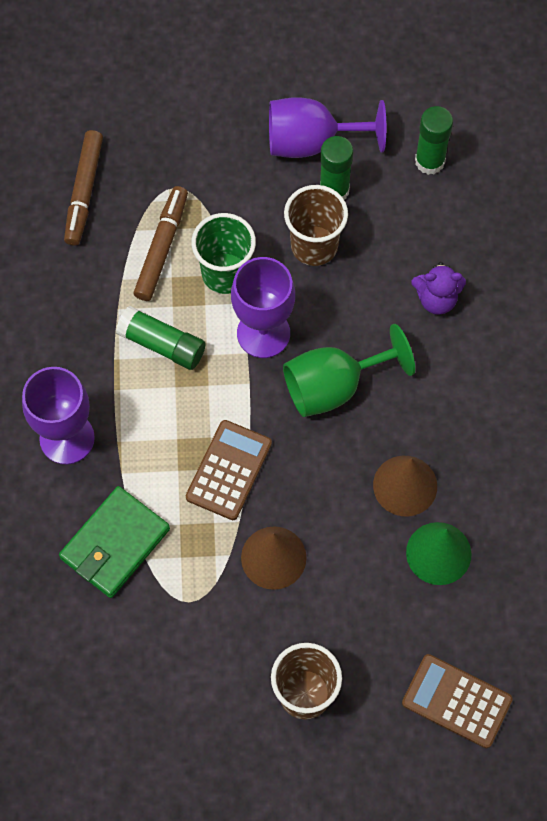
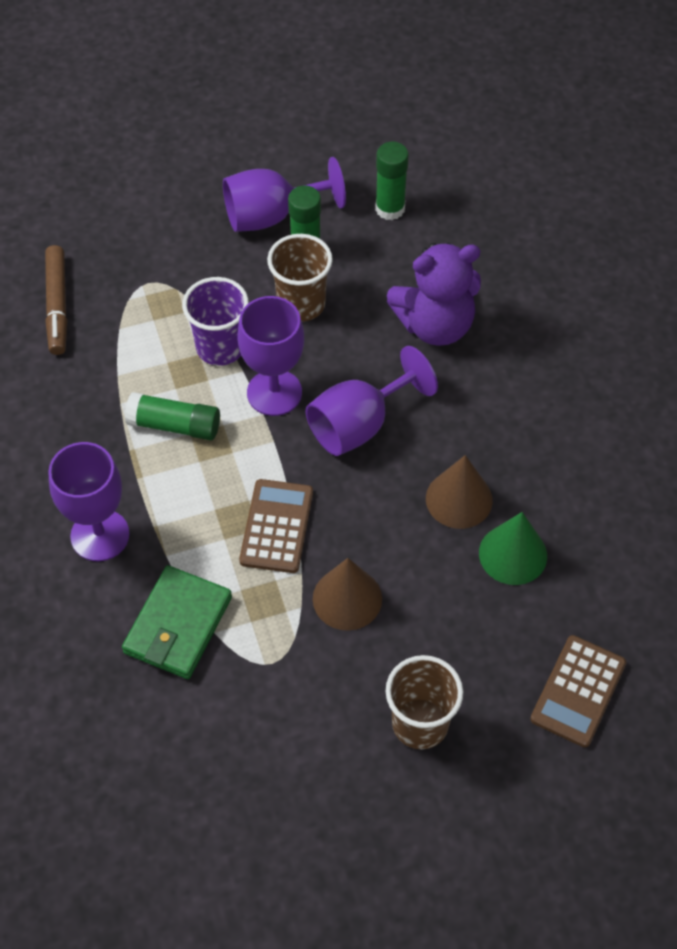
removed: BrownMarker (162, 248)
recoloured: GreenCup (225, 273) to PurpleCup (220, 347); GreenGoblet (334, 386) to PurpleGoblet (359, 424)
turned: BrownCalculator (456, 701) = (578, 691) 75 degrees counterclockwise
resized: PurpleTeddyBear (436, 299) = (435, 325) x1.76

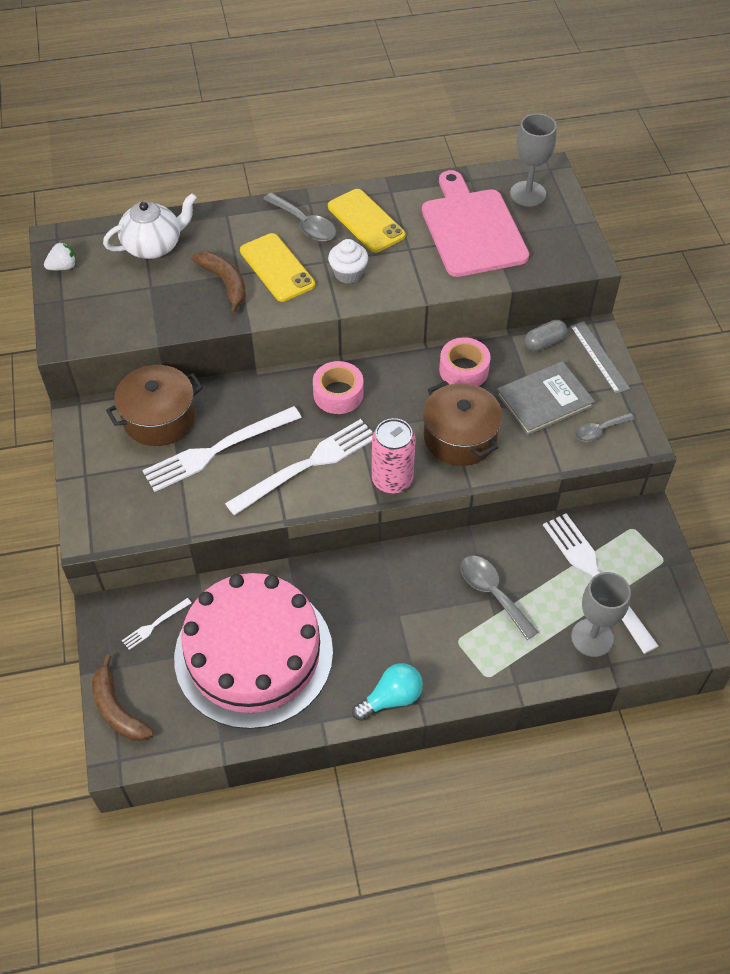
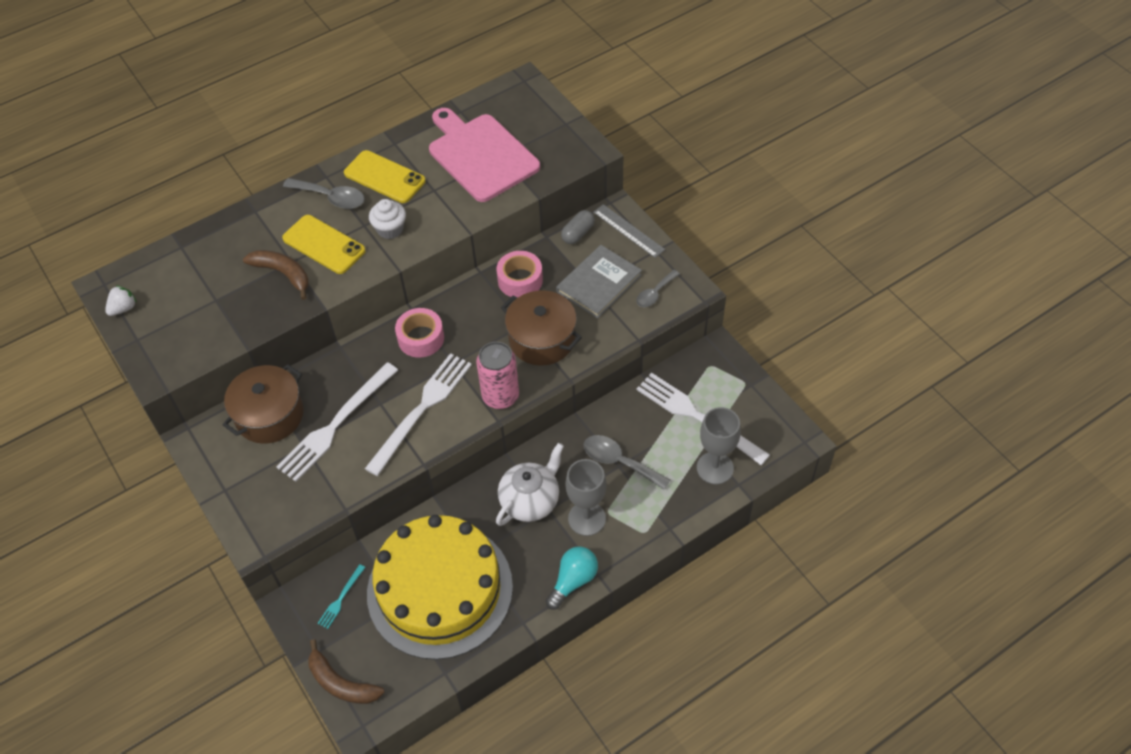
moved: WhiteTeapot (153, 246) to (530, 500); GreyGoblet (528, 194) to (587, 518)
recoloured: WhiteFork (155, 625) to TurquoiseFork (341, 598); PinkCake (253, 654) to YellowCake (440, 589)

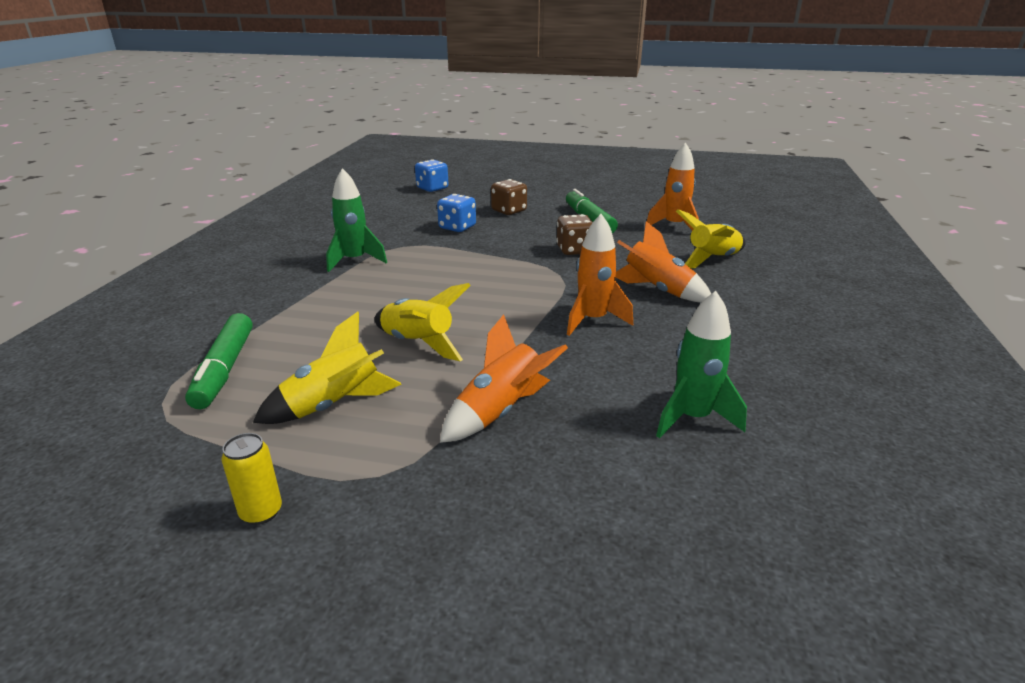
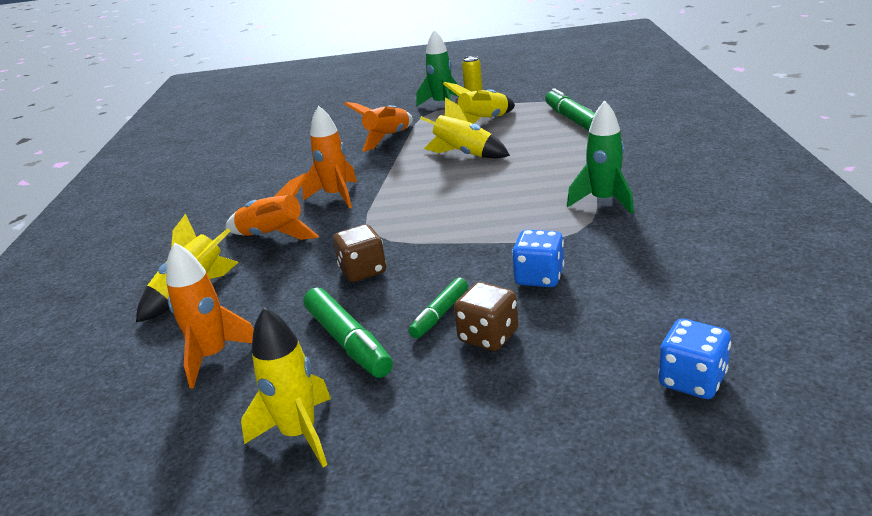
added: YellowRocket (299, 434); GreenMarker (440, 314)
moved: GreenRocket (692, 418) to (442, 104)

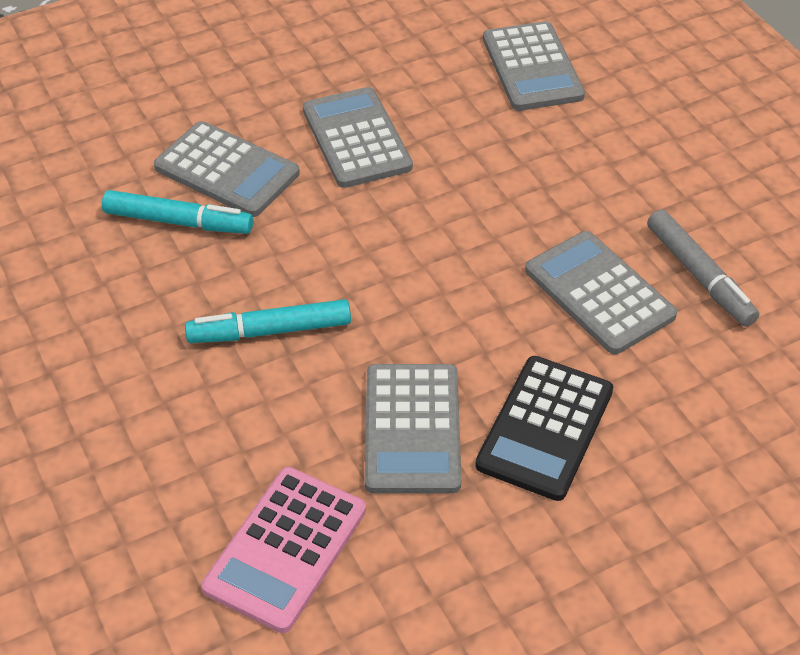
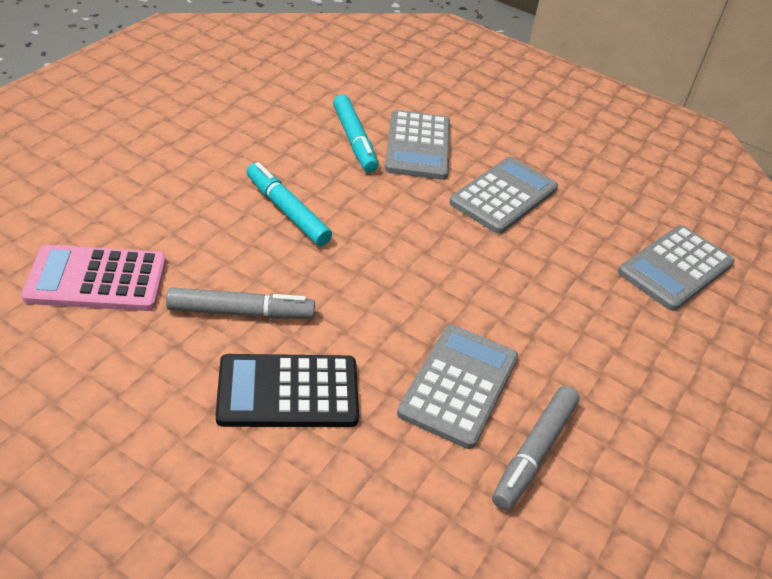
replaced: GreyCalculator (412, 429) to GreyMarker (241, 312)

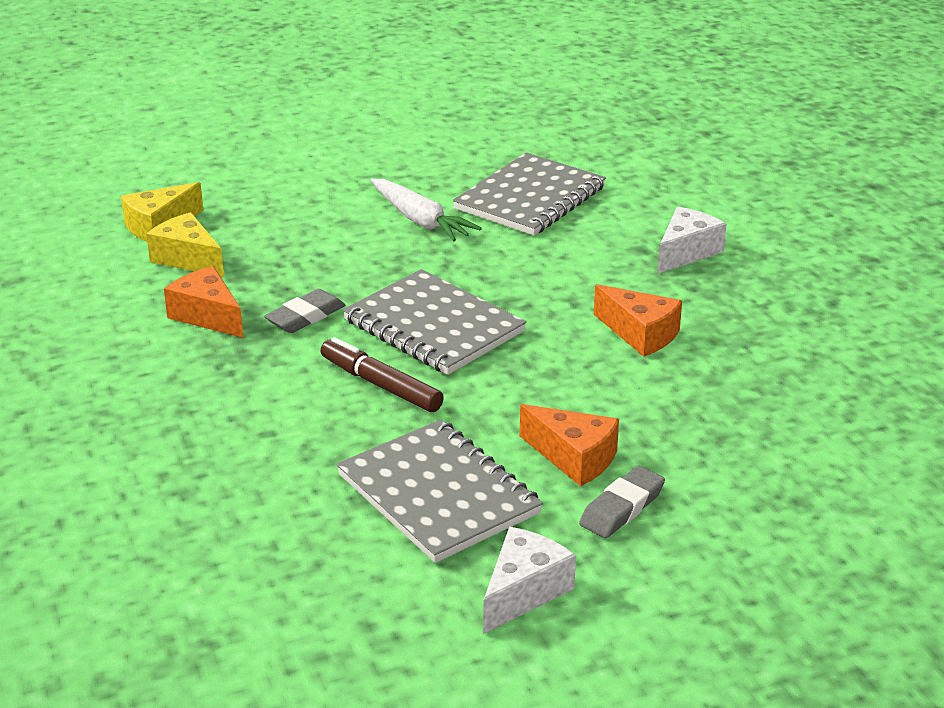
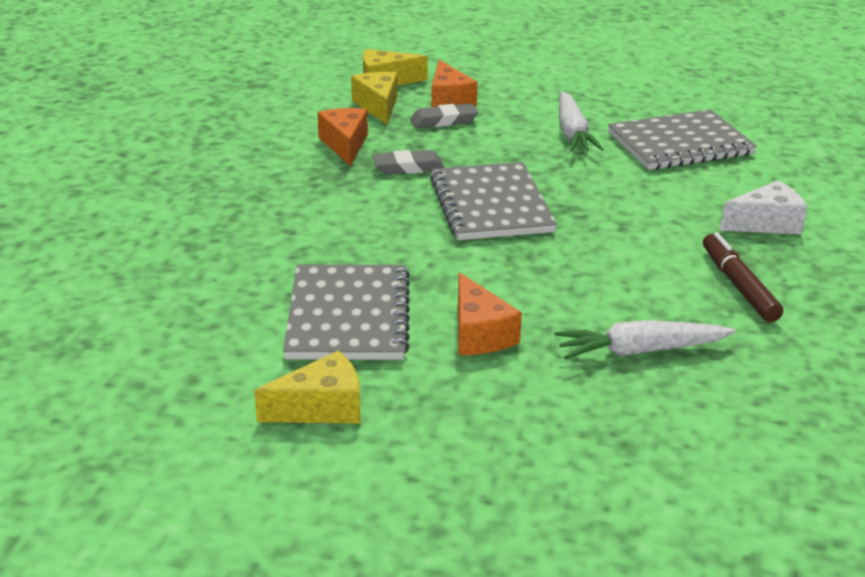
added: WhiteCarrot (640, 351)
moved: BrownMarker (381, 385) to (738, 286); GreyEraser (622, 508) to (444, 121); OrangeCheese (640, 334) to (449, 100)
recoloured: WhiteCheese (523, 592) to YellowCheese (321, 408)

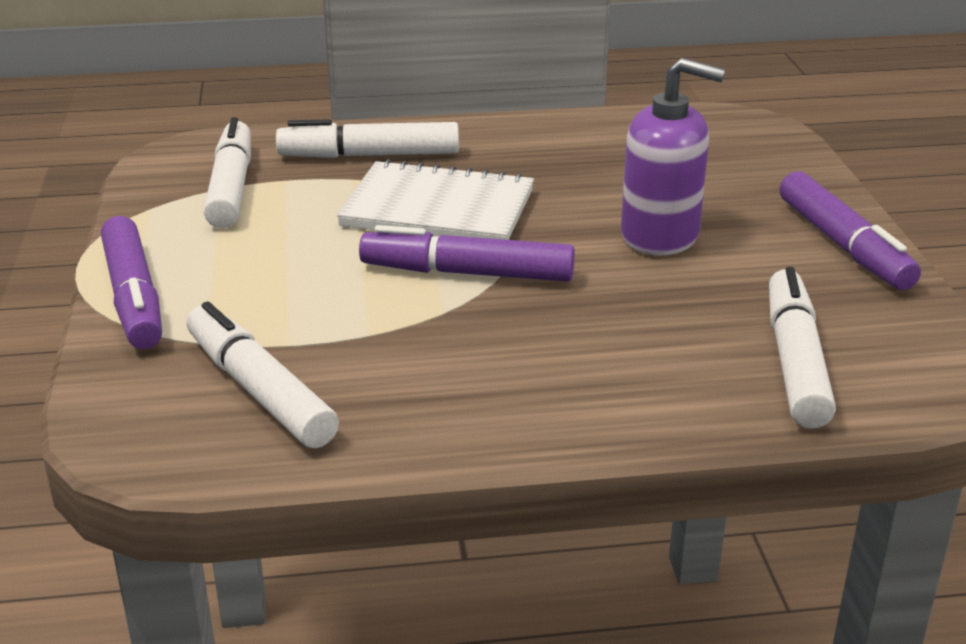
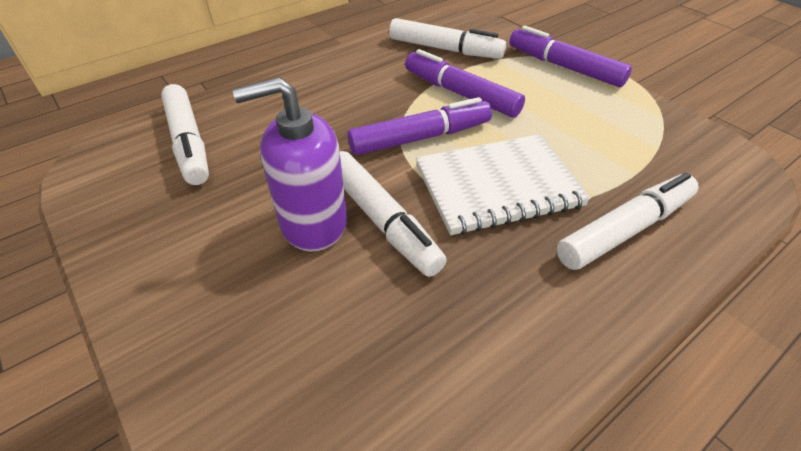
moved: WhiteMarker (231, 187) to (382, 220); PurpleMarker (843, 245) to (460, 93)

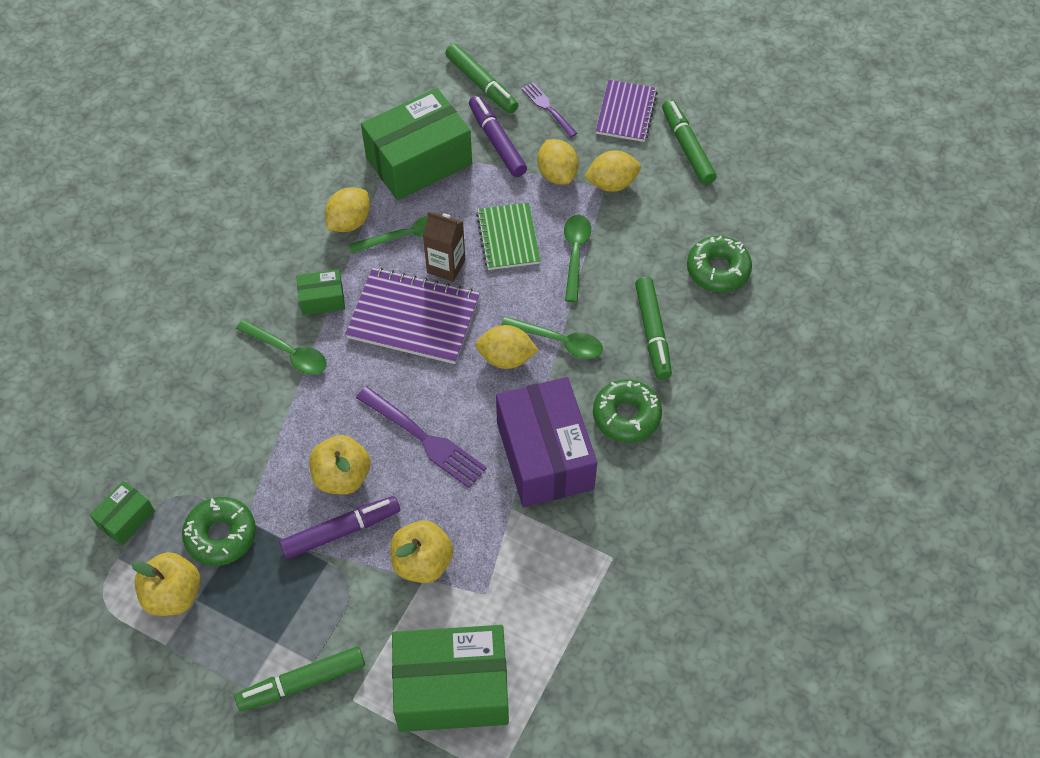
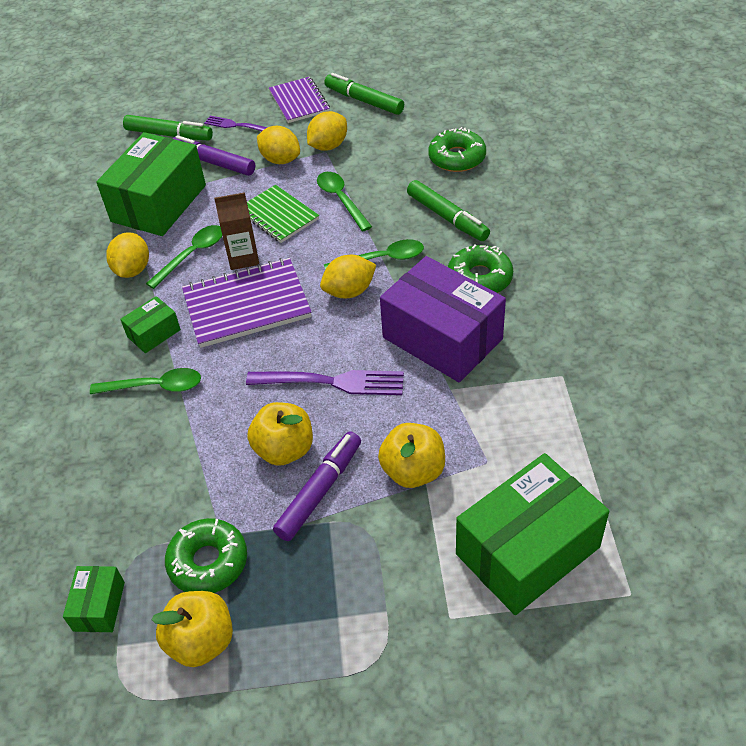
removed: GreenMarker (302, 682)

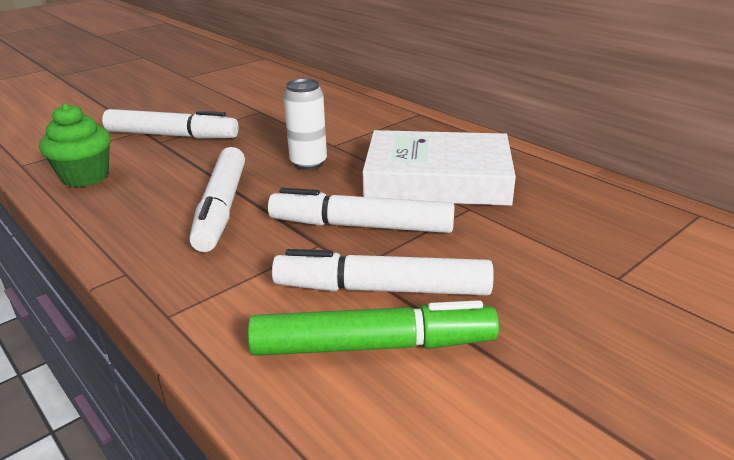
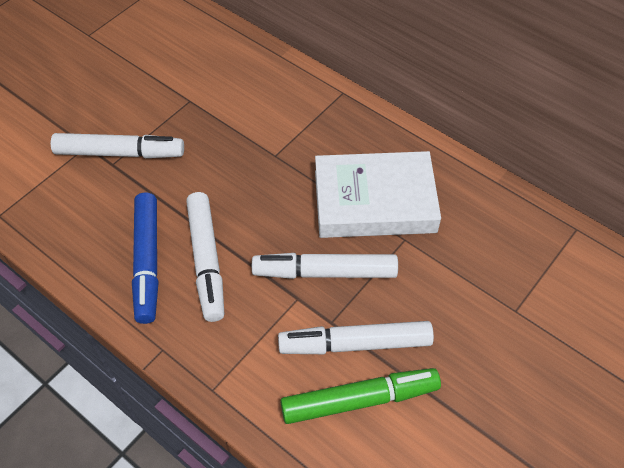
removed: GreenCupcake (85, 177); WhiteCan (308, 163)
added: BlueMarker (147, 262)

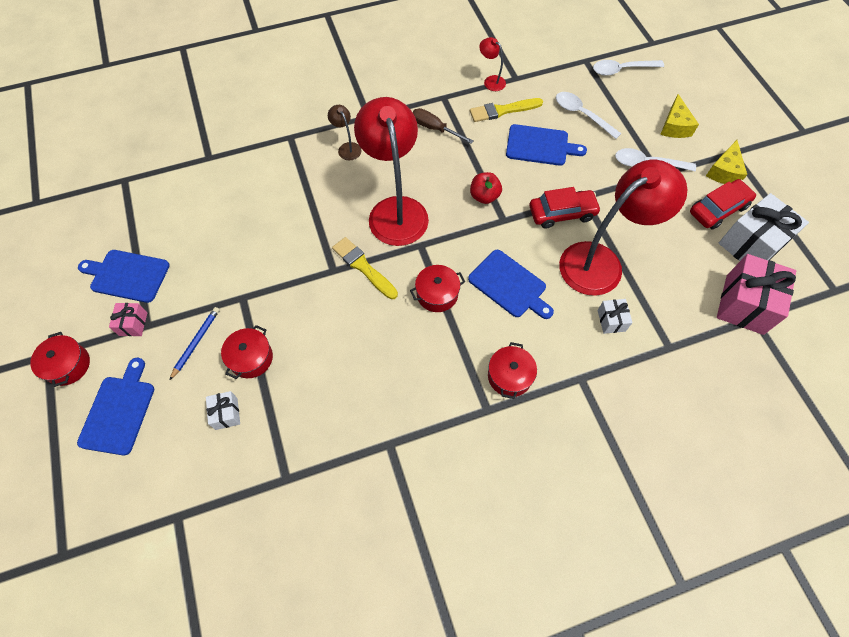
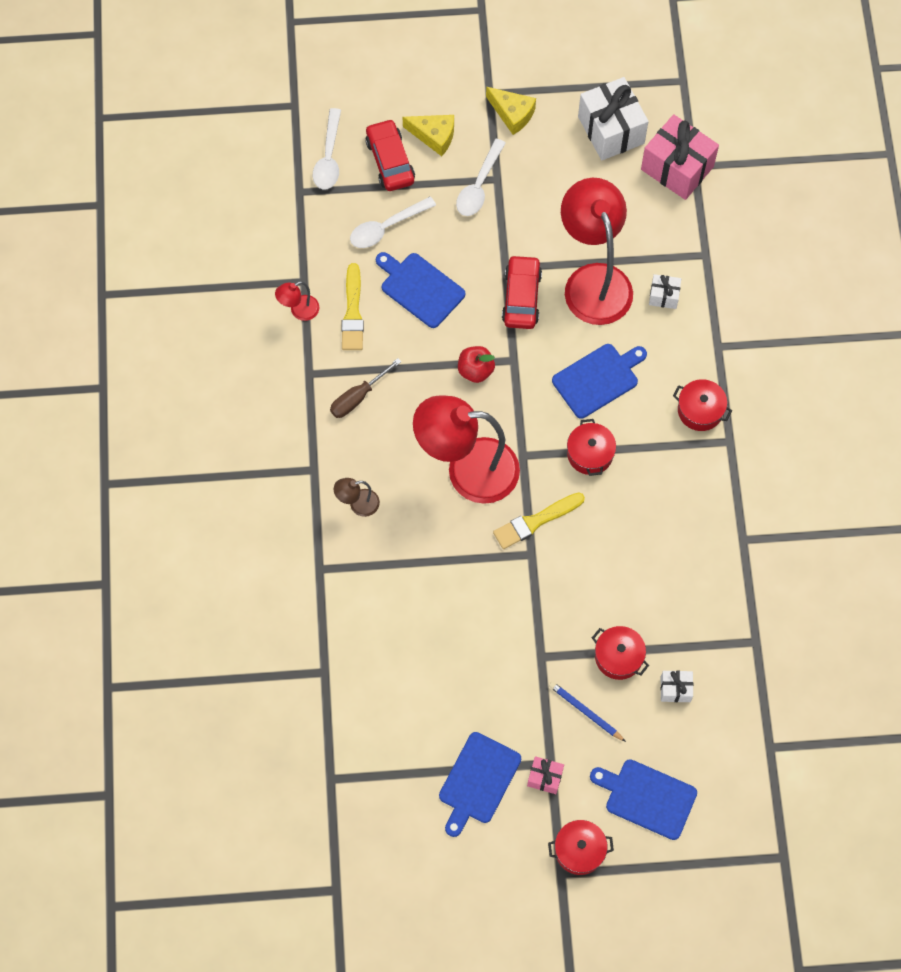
moved: RedCar (718, 209) to (390, 161)
turned: BlueCuttingBoard (540, 146) = (420, 288) 75 degrees counterclockwise

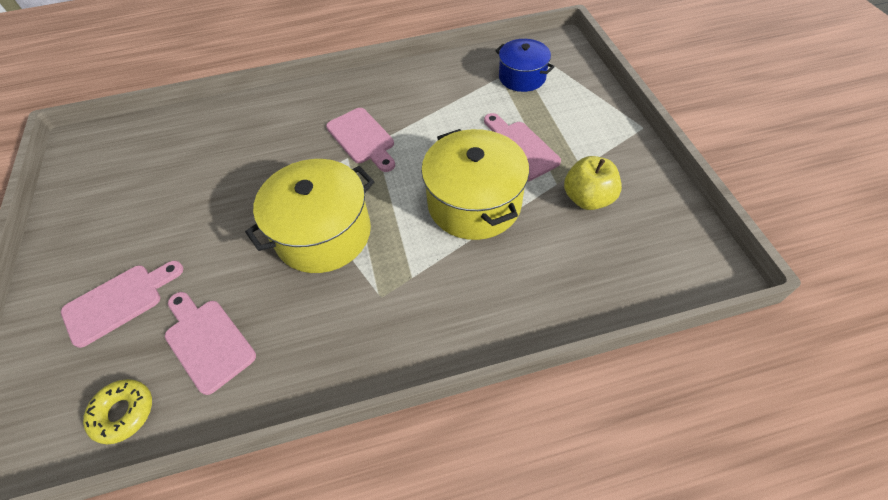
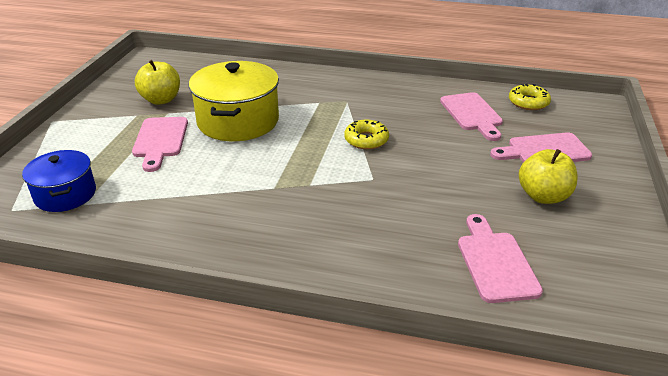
added: YellowApple (543, 196)
moved: PinkCuttingBoard (362, 138) to (495, 262)
replaced: YellowPot (323, 233) to YellowDonut (366, 140)

